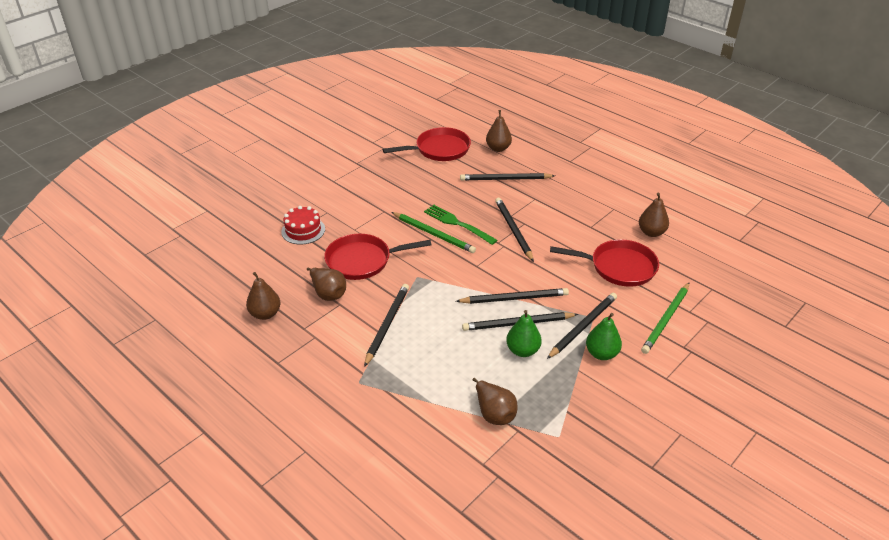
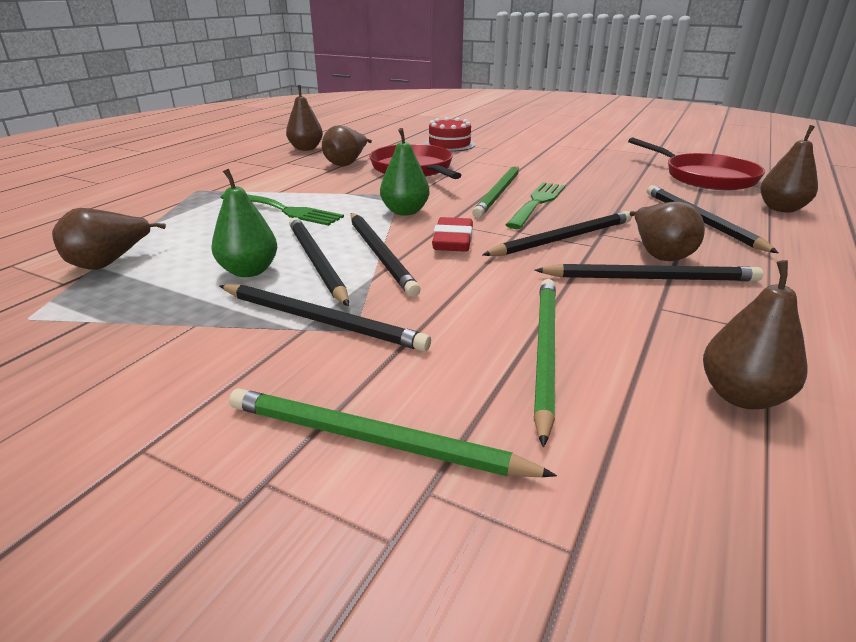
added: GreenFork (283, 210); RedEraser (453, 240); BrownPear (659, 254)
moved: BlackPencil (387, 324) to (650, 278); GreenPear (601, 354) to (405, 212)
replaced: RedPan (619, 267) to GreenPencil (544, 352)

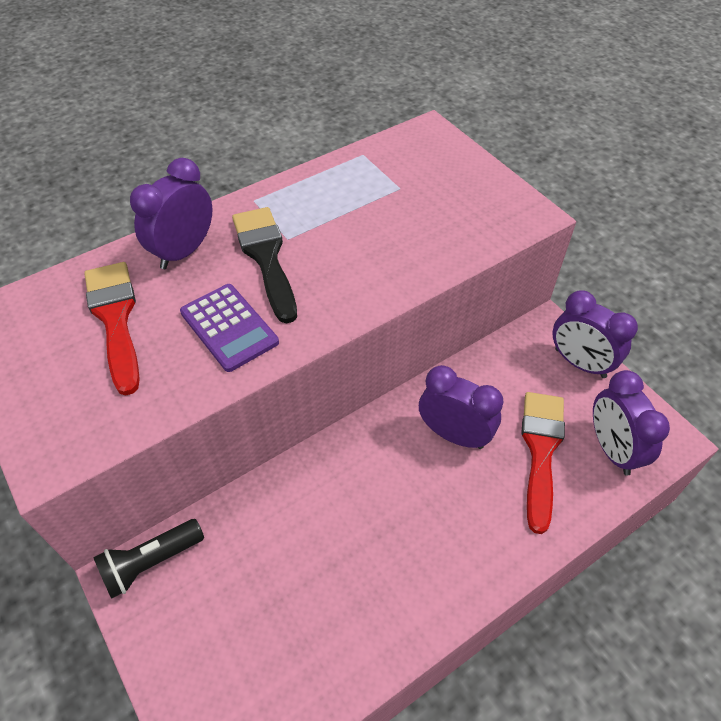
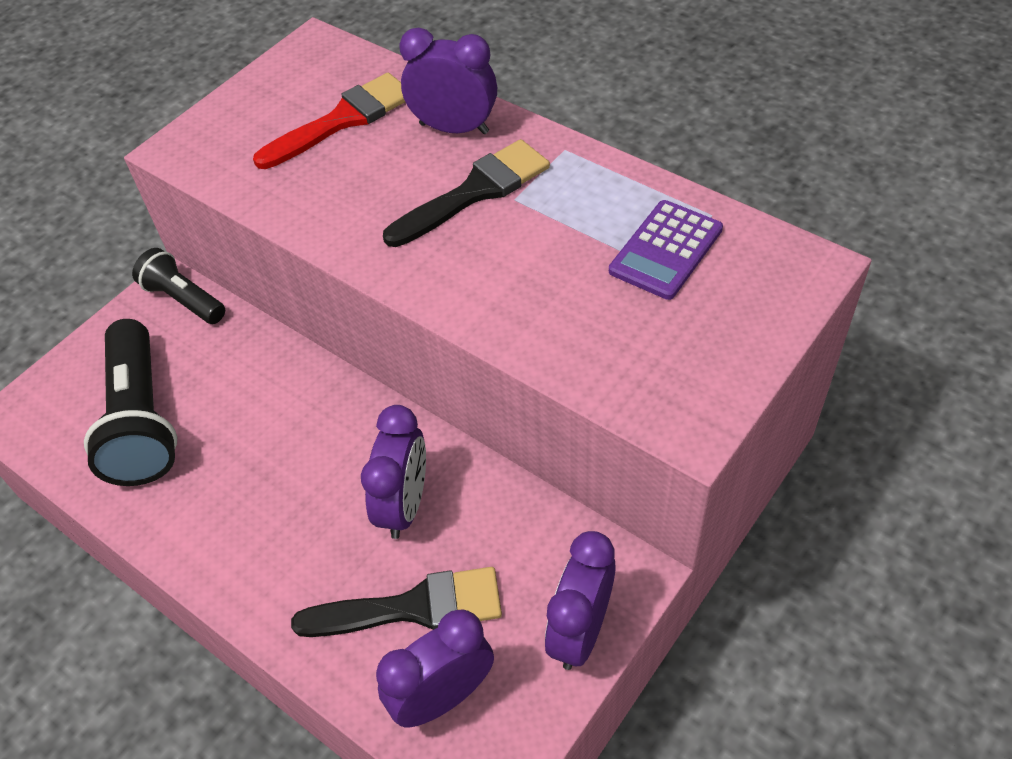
added: BlackFlashlight (141, 420)
moved: PurpleCalculator (229, 327) to (666, 250)
recoloured: RedBrush (541, 451) to BlackBrush (412, 607)

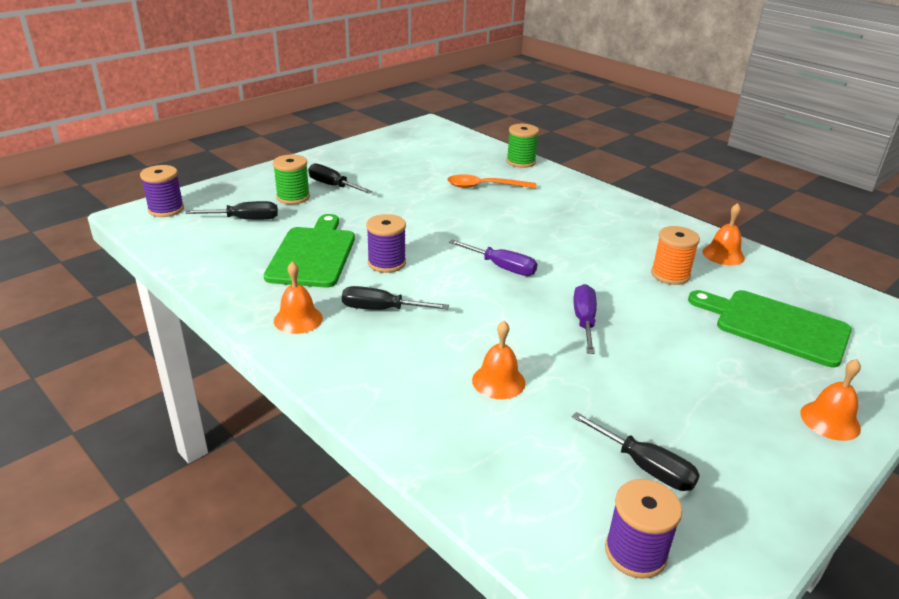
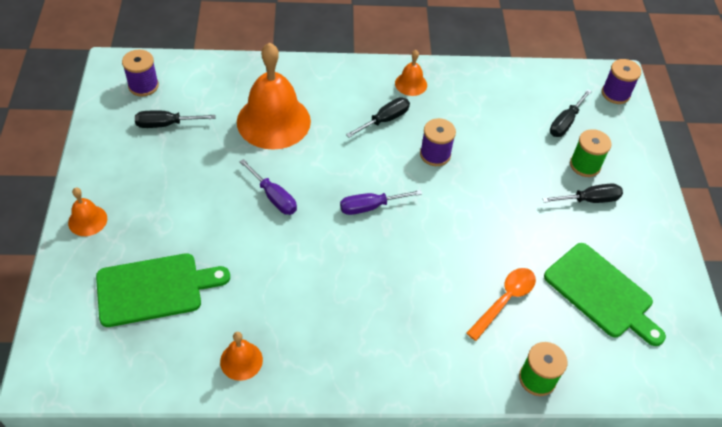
removed: OrangeSpool (670, 275)
moved: GreenCuttingBoard (313, 254) to (601, 293)
resized: OrangeBell (498, 381) = (273, 121) x2.16

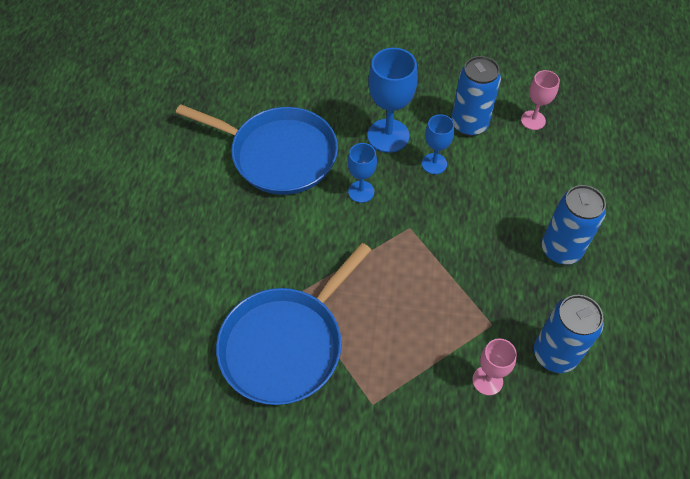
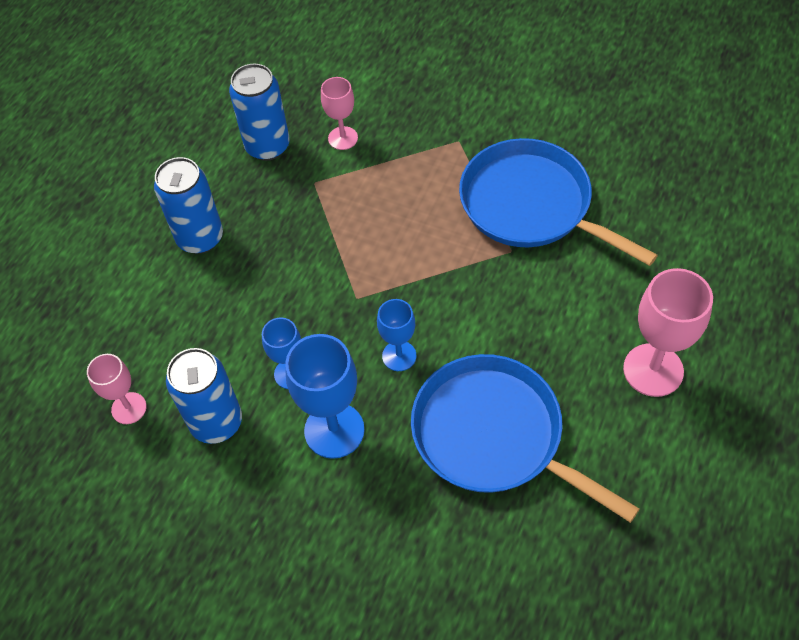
added: PinkGoblet (653, 370)
turned: BluePan (286, 344) = (531, 205) 105 degrees counterclockwise

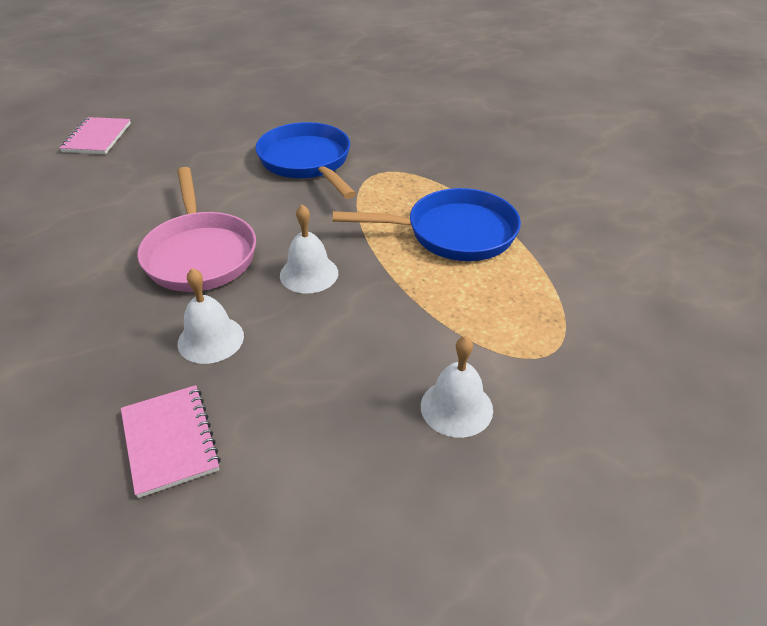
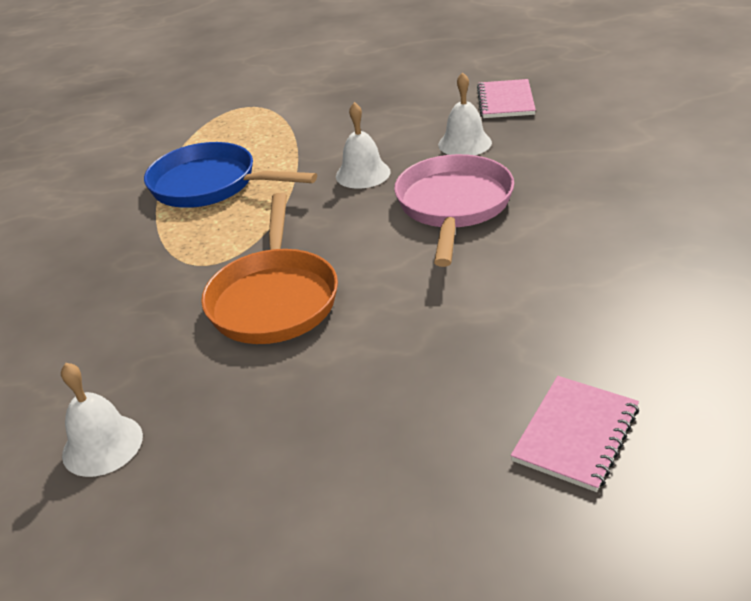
moved: WhiteBell (456, 407) to (102, 445)
recoloured: BluePan (307, 162) to OrangePan (274, 298)

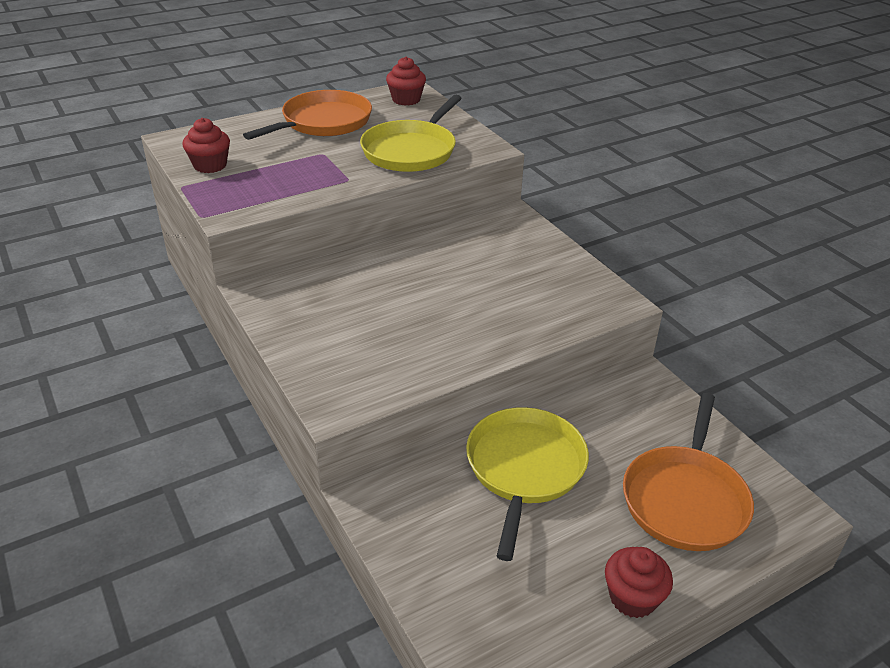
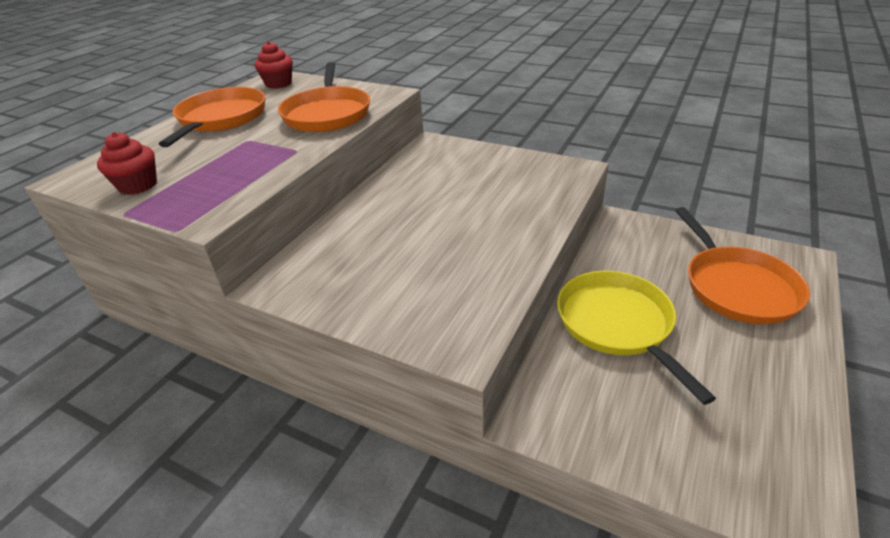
removed: RedCupcake (632, 598)
recoloured: YellowPan (411, 151) to OrangePan (327, 114)

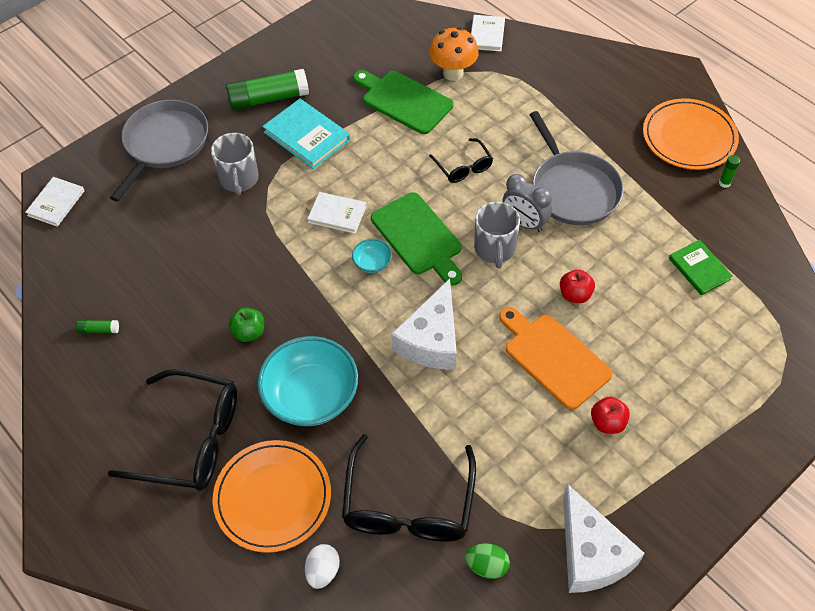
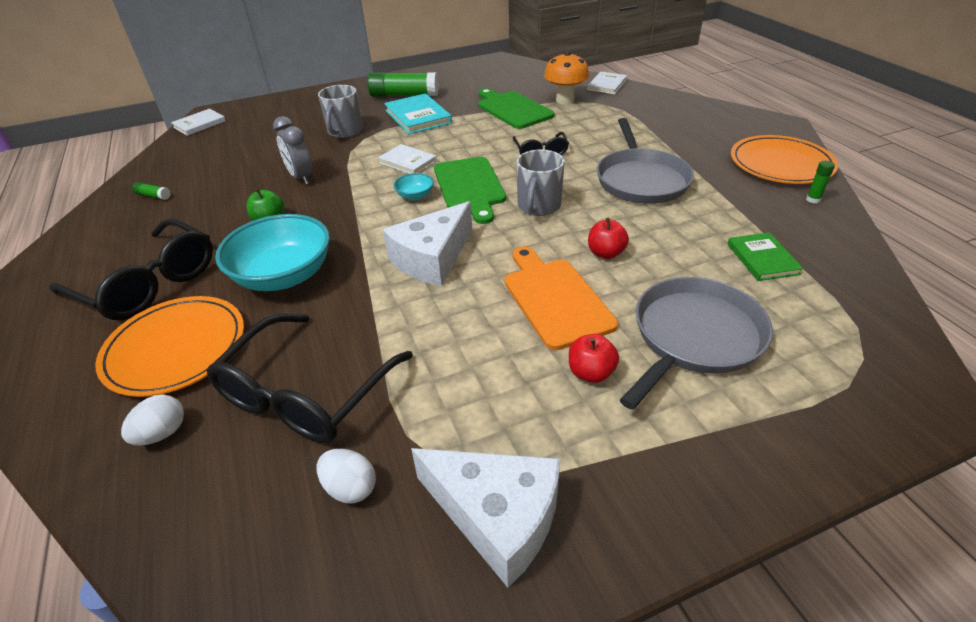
moved: GreyPan (164, 144) to (694, 337); GreyClock (524, 223) to (301, 177)
recoloured: GreenEgg (486, 566) to WhiteEgg (350, 488)
turned: WhiteCheese (591, 553) = (497, 516) 60 degrees counterclockwise

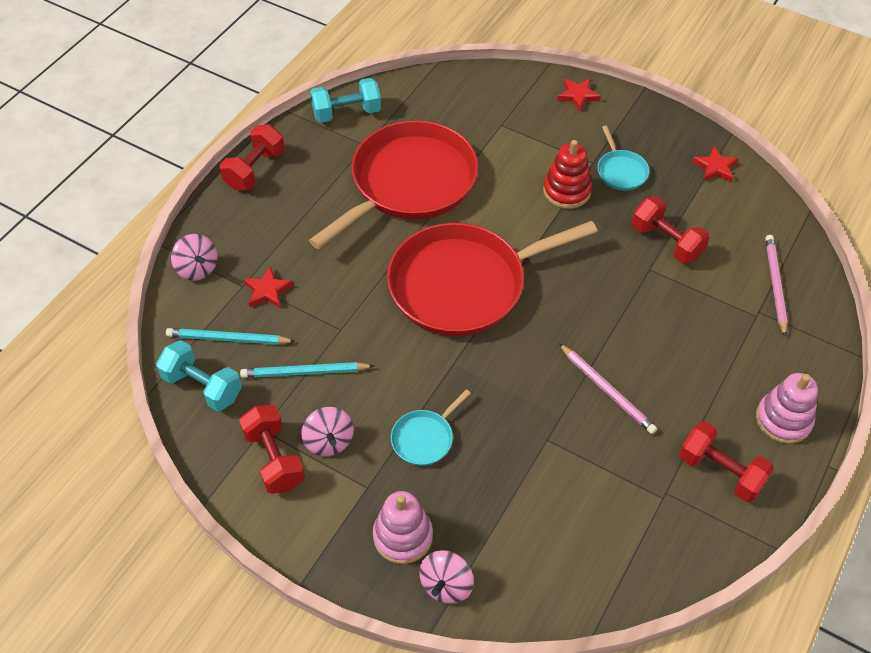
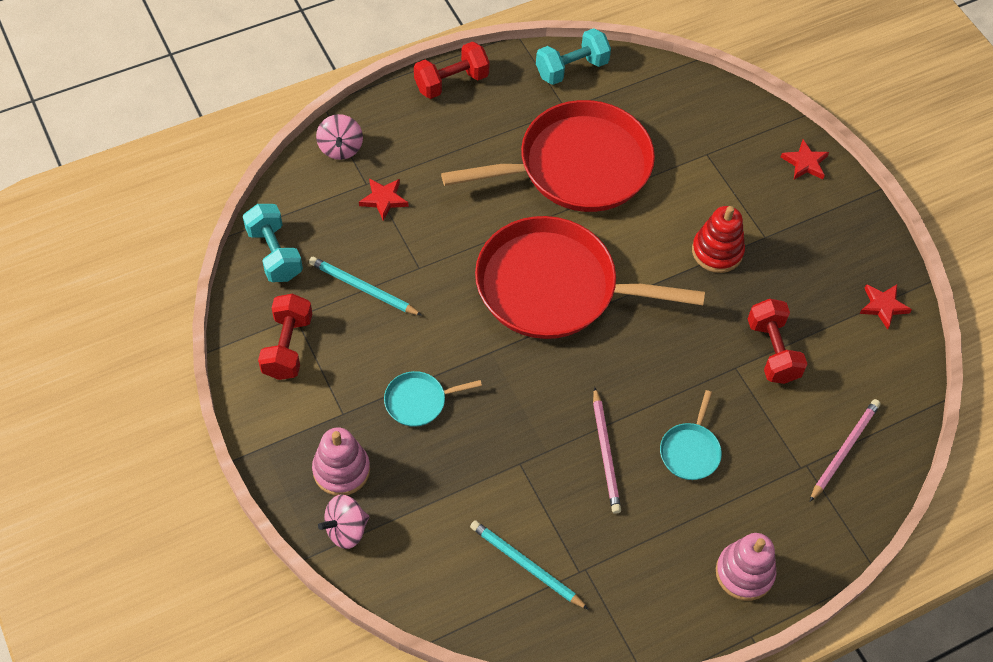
removed: PinkSpinningTop (329, 441); RedDumbbell (720, 471)
moved: TurquoisePencil (228, 339) to (526, 565); TurquoisePan (621, 171) to (690, 451)
turned: TurquoiseDumbbell (347, 113) = (571, 68) 45 degrees counterclockwise

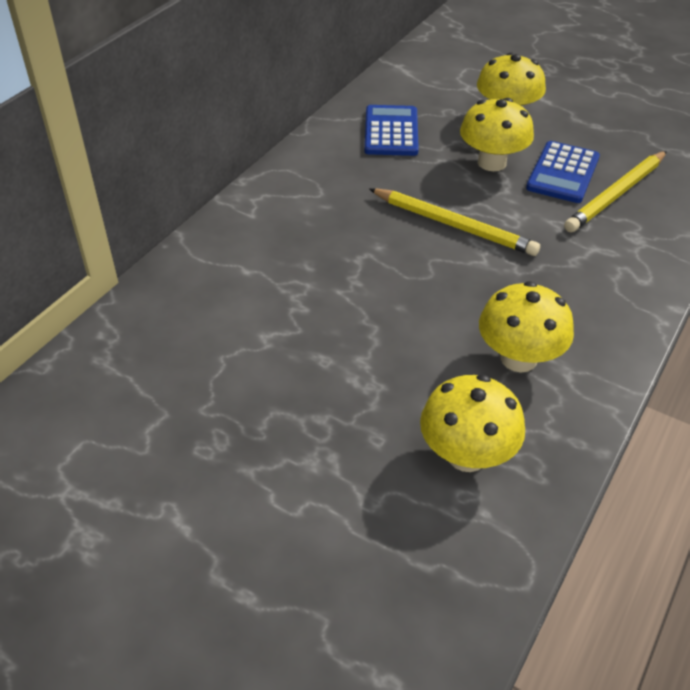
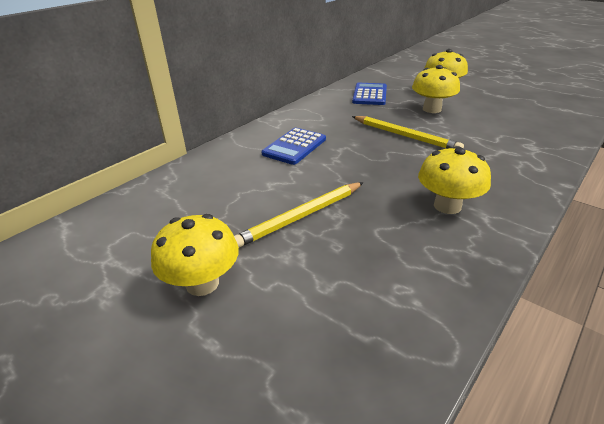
moved: YellowMushroom (466, 455) to (202, 283); BlueCalculator (563, 173) to (294, 147); YellowPencil (616, 194) to (300, 216)

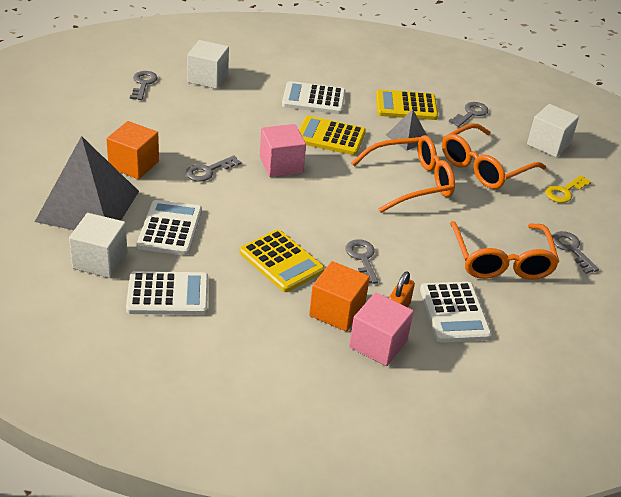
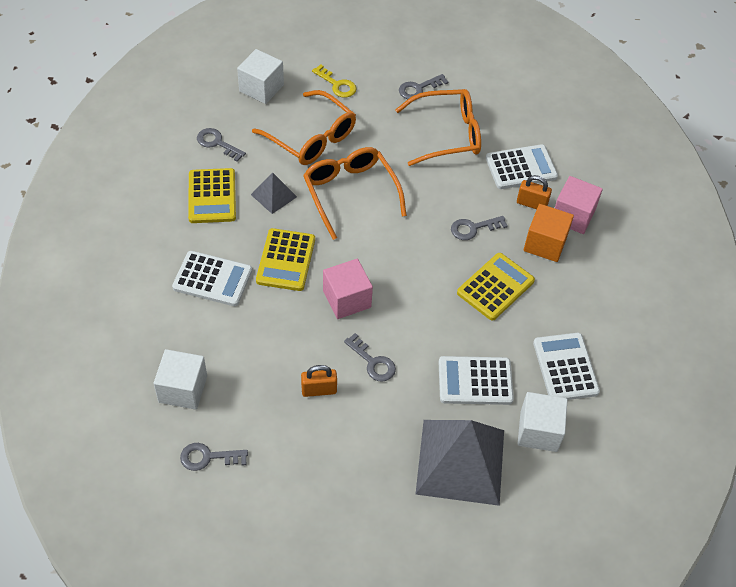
removed: OrangeCube (134, 165)
added: OrangePadlock (319, 390)
turned: WhiteCalculator (313, 99) = (212, 279) 75 degrees counterclockwise

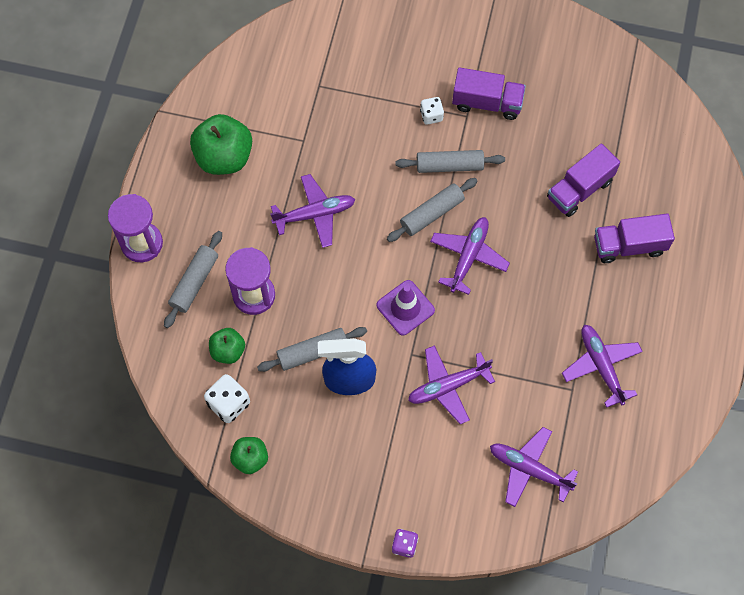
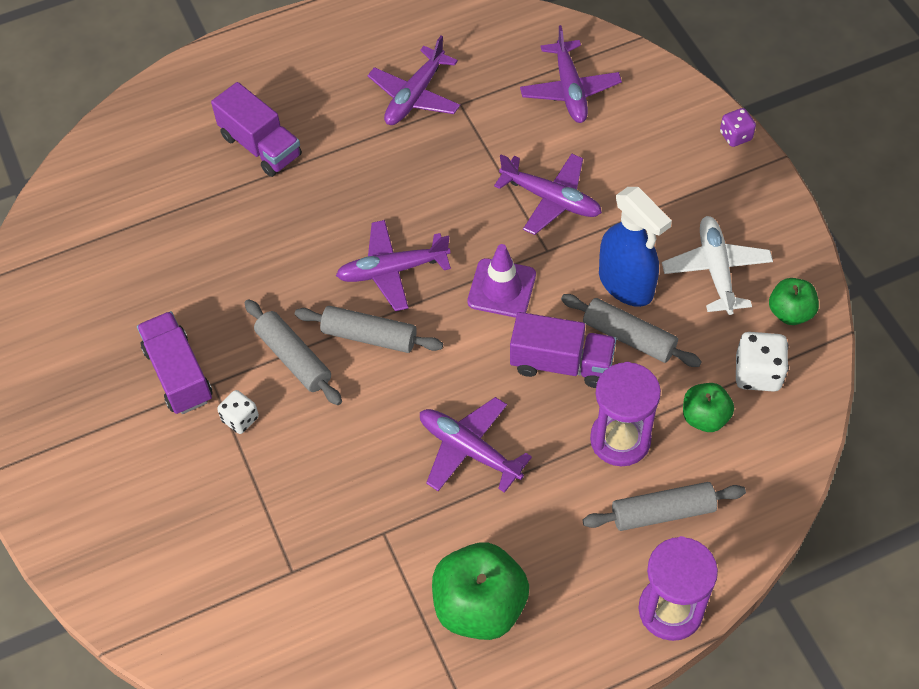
added: WhitePlane (715, 270)
moved: PurpleTruck (579, 189) to (561, 363)

